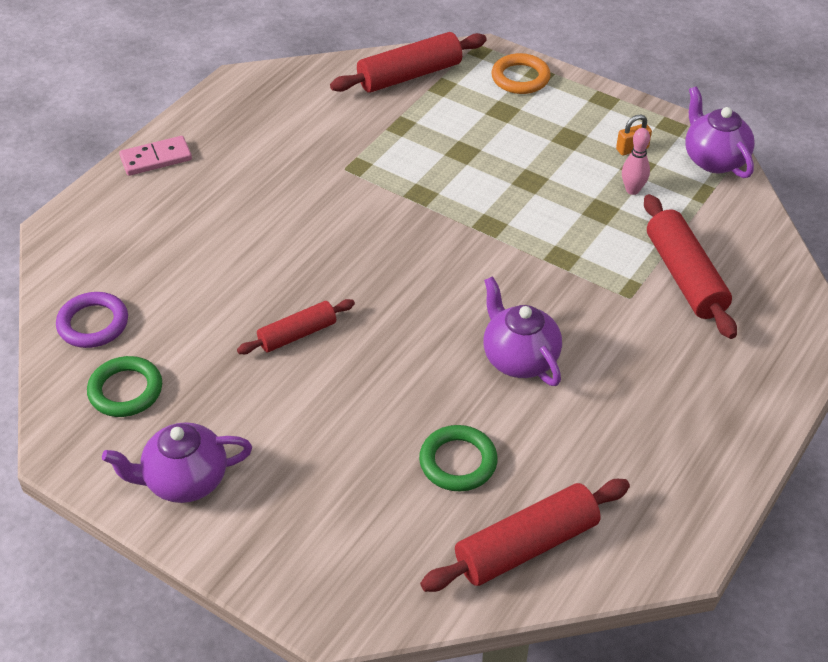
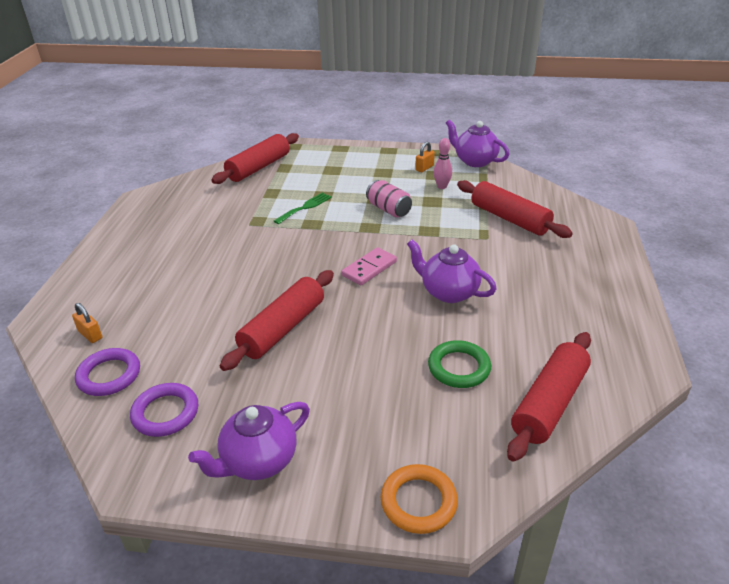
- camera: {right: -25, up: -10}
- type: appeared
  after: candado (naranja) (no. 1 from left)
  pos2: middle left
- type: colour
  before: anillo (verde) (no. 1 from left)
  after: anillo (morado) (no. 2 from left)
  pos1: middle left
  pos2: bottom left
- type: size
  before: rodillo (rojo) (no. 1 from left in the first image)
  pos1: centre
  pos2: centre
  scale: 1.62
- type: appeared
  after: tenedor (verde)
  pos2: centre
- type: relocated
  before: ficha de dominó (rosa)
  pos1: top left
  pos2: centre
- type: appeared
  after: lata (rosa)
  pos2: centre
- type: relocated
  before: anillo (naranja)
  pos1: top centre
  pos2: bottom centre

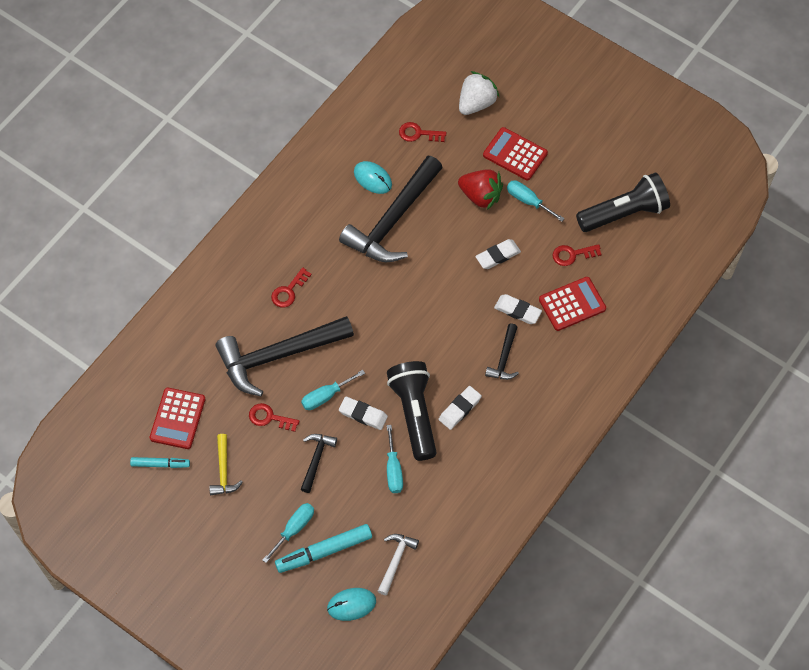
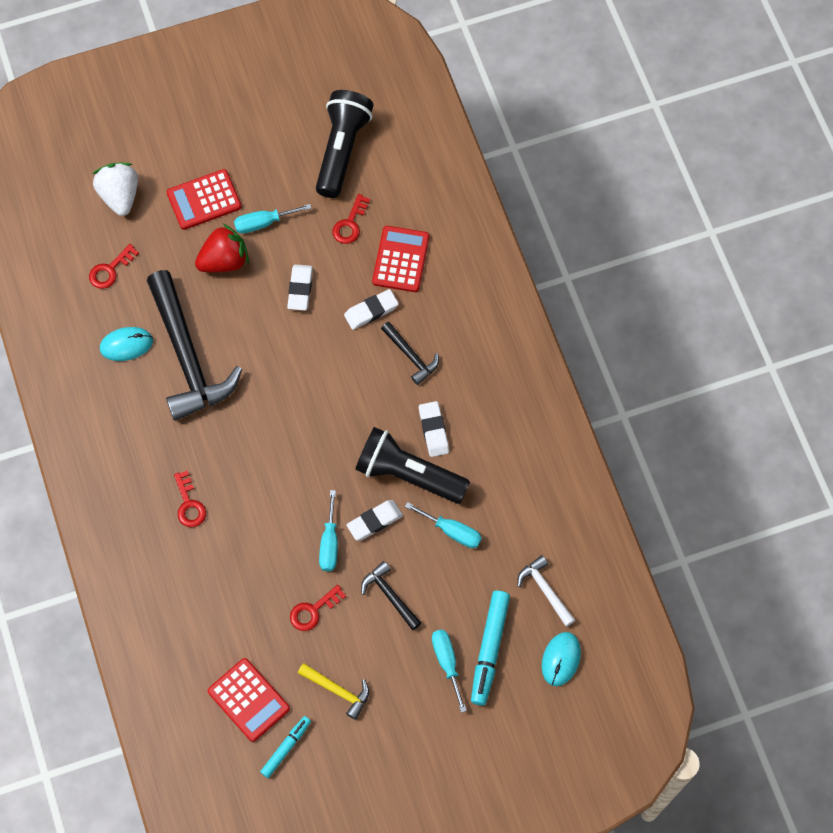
- camera: {right: -55, up: 5}
- type: missing
  before: martillo (negro) (no. 1 from left)
  pos1: centre

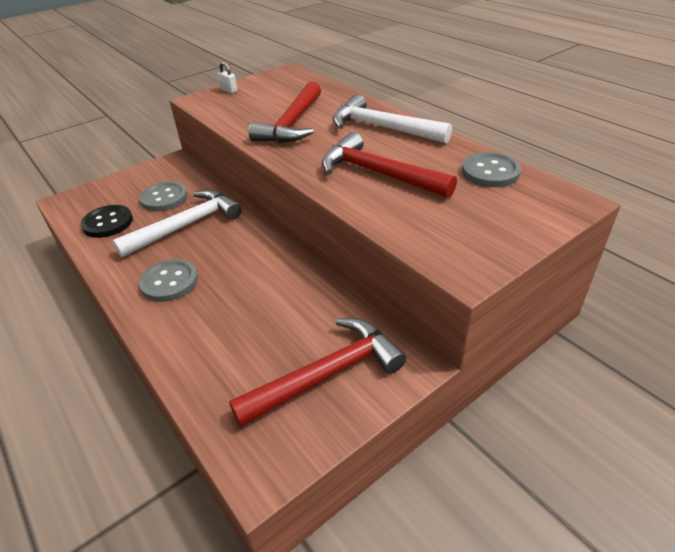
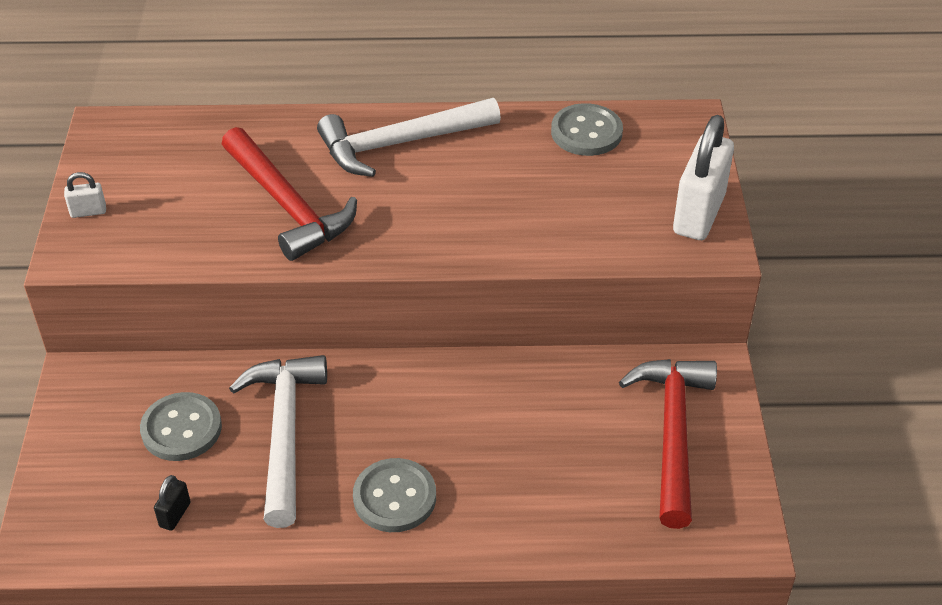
- camera: {right: -55, up: 5}
- type: exchanged
  before: botón (negro)
  after: candado (negro)
  pos1: middle left
  pos2: bottom left
- type: appeared
  after: candado (blanco) (no. 2 from left)
  pos2: top right
- type: missing
  before: martillo (rojo) (no. 3 from left)
  pos1: top centre

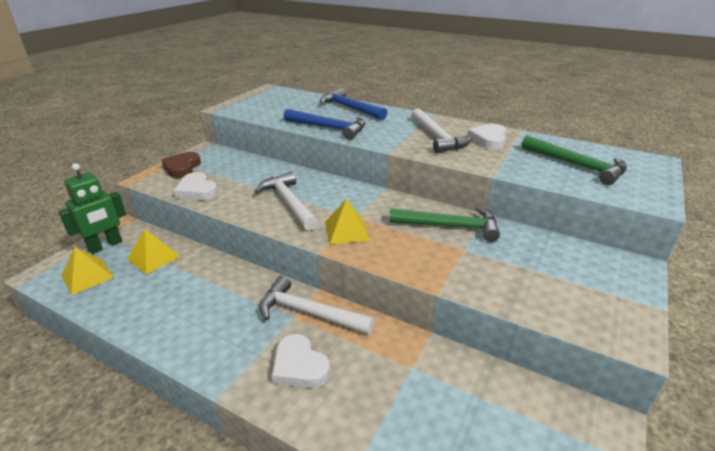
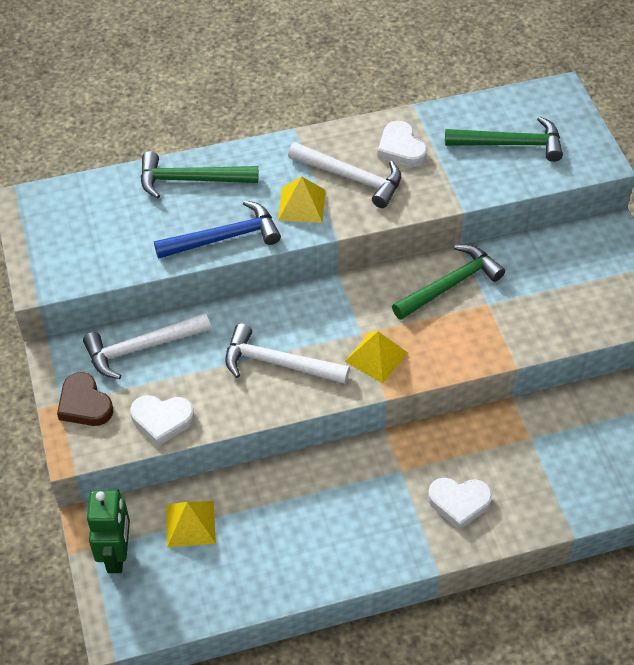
- camera: {right: -45, up: 20}
- type: relocated
  before: martillo (blanco) (no. 2 from left in the first image)
  after: martillo (blanco) (no. 1 from left)
  pos1: bottom centre
  pos2: middle left
- type: colour
  before: martillo (azul) (no. 2 from left)
  after: martillo (verde) (no. 1 from left)
  pos1: top centre
  pos2: top left
- type: relocated
  before: pirámide (amarillo) (no. 1 from left in the first image)
  after: pirámide (amarillo) (no. 2 from left)
  pos1: middle left
  pos2: top centre

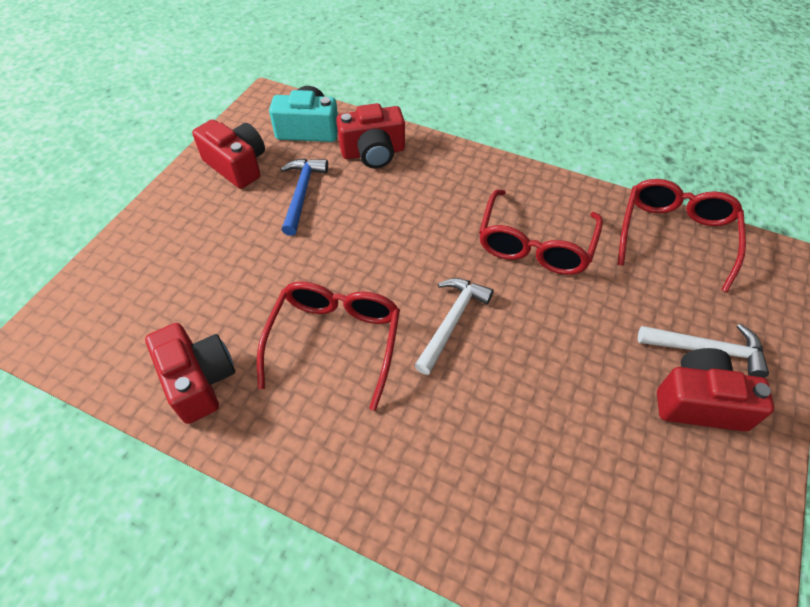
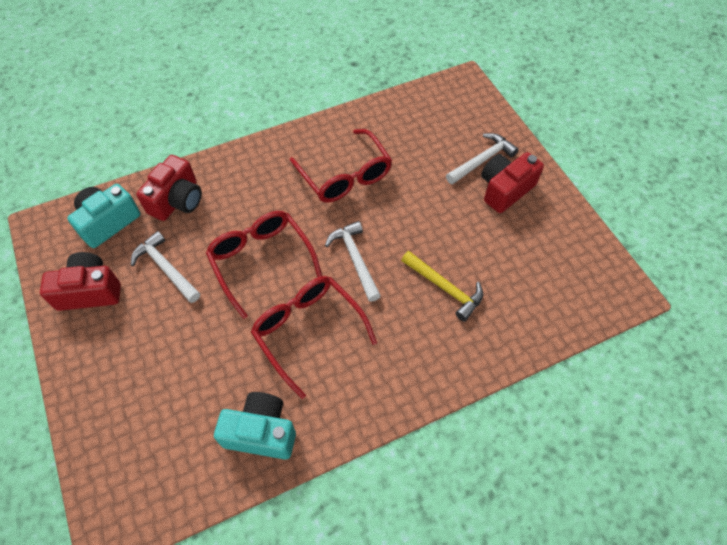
- camera: {right: -50, up: 5}
- type: colour
  before: martillo (azul)
  after: martillo (blanco) (no. 1 from left)
  pos1: top centre
  pos2: middle left
- type: relocated
  before: gafas (rojo) (no. 3 from left in the first image)
  after: gafas (rojo) (no. 1 from left)
  pos1: middle right
  pos2: centre
- type: colour
  before: cámara (rojo) (no. 1 from left)
  after: cámara (turquesa) (no. 2 from left)
  pos1: middle left
  pos2: bottom centre
- type: appeared
  after: martillo (amarillo)
  pos2: centre

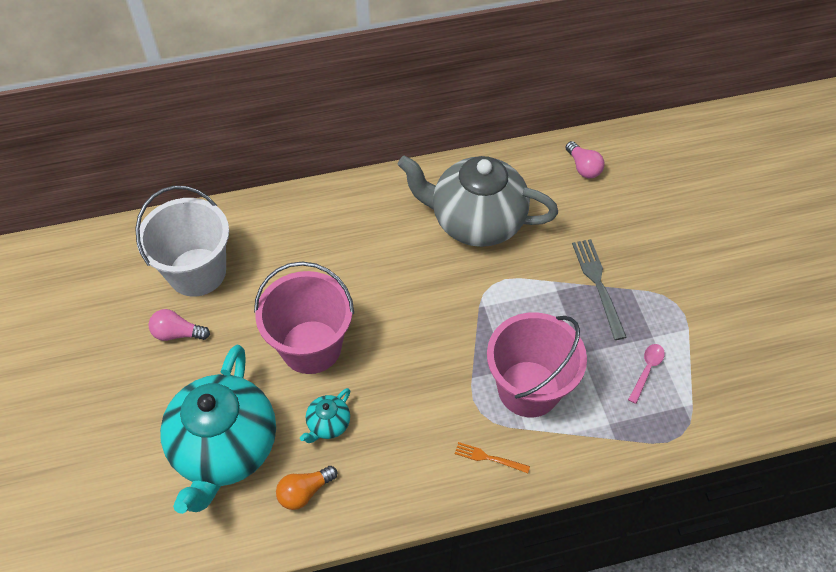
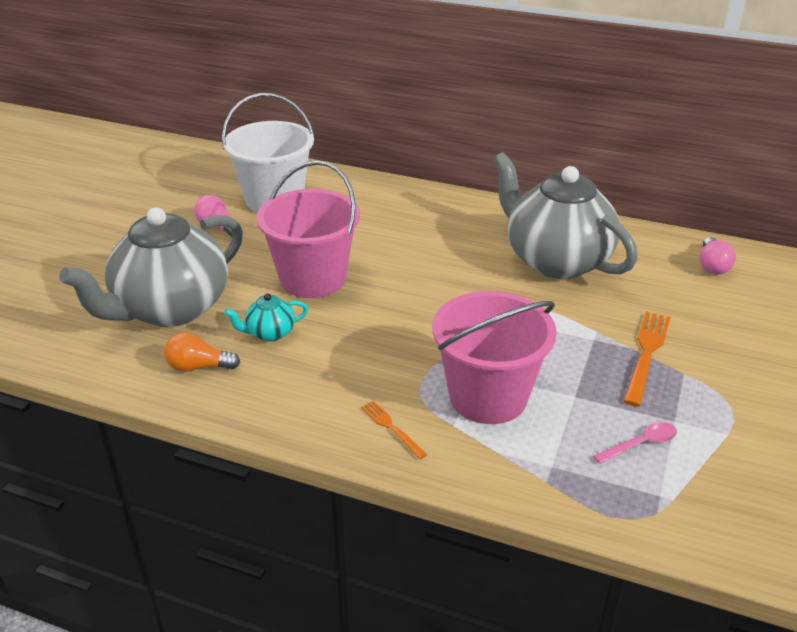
- camera: {right: 35, up: -20}
- type: colour
  before: tetera (turquesa) (no. 1 from left)
  after: tetera (gris) (no. 1 from left)
  pos1: bottom left
  pos2: middle left
- type: colour
  before: tenedor (gris)
  after: tenedor (naranja) (no. 2 from left)
  pos1: middle right
  pos2: middle right

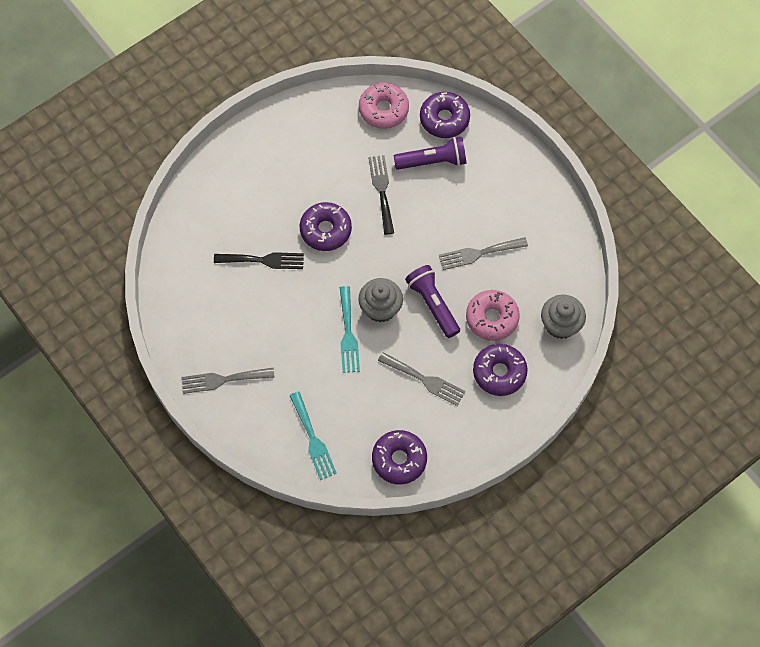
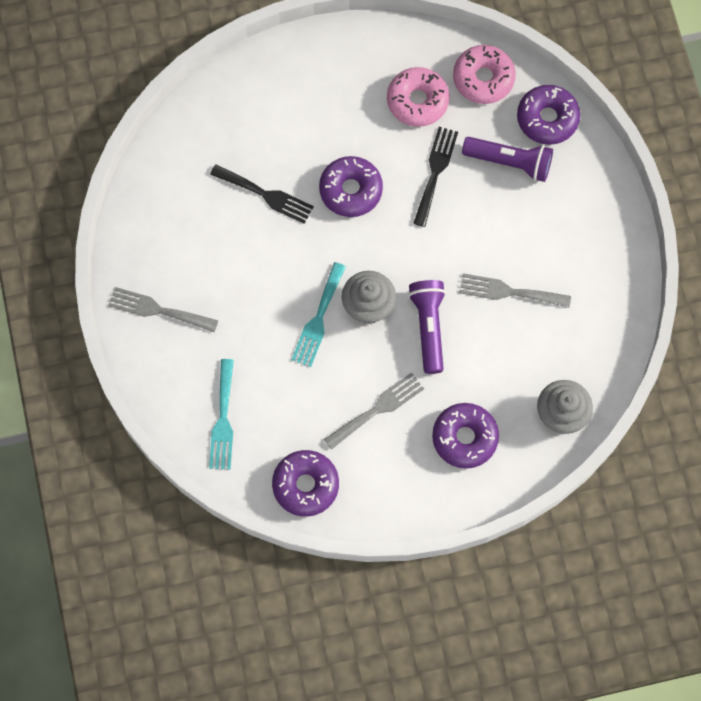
- camera: {right: 25, up: 5}
- type: spun
  before: tenedor (gris) (no. 2 from left)
  pos1: centre
  pos2: centre
  turn: -90
- type: relocated
  before: rosquilla (rosa) (no. 2 from left in the first image)
  after: rosquilla (rosa) (no. 1 from left)
  pos1: centre
  pos2: top centre

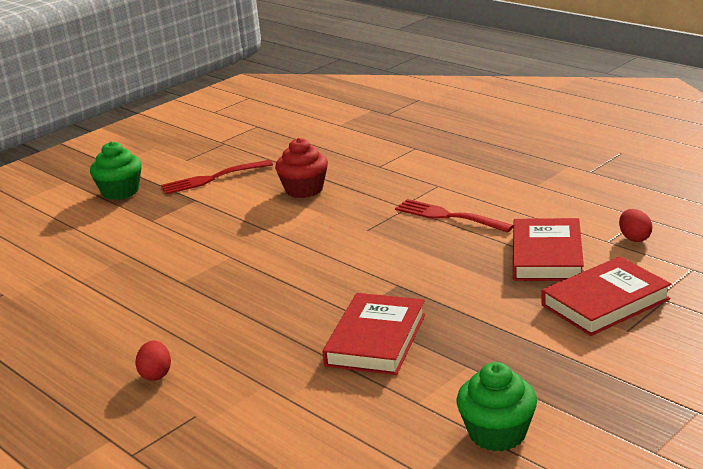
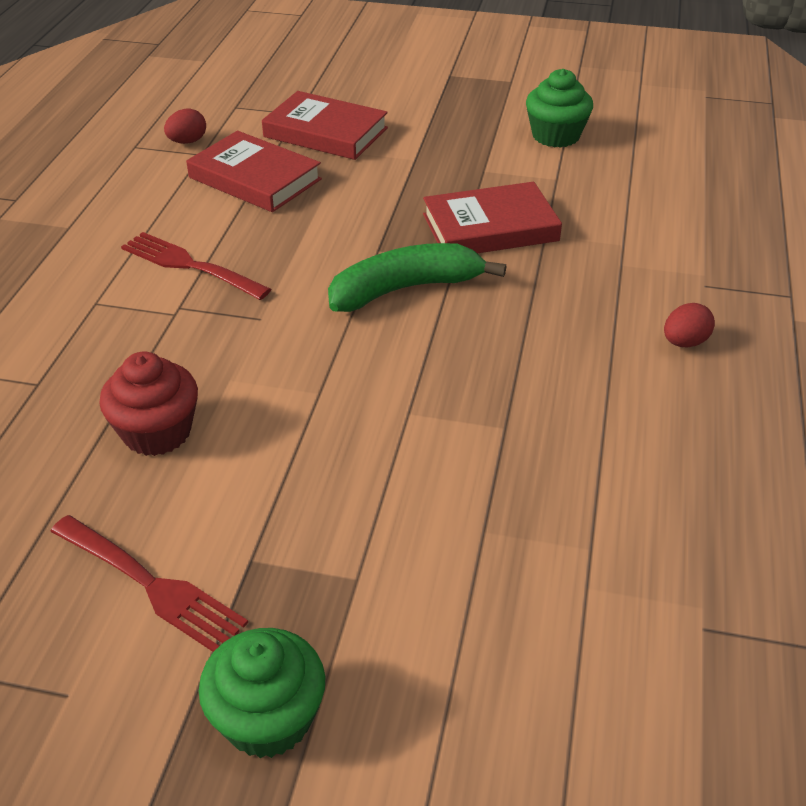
- camera: {right: -125, up: 15}
- type: spun
  before: tenedor (rojo) (no. 2 from left)
  pos1: centre
  pos2: top left
  turn: 120
- type: spun
  before: libro (rojo) (no. 2 from left in the first image)
  pos1: middle right
  pos2: top left
  turn: 60
- type: appeared
  after: plátano (verde)
  pos2: centre

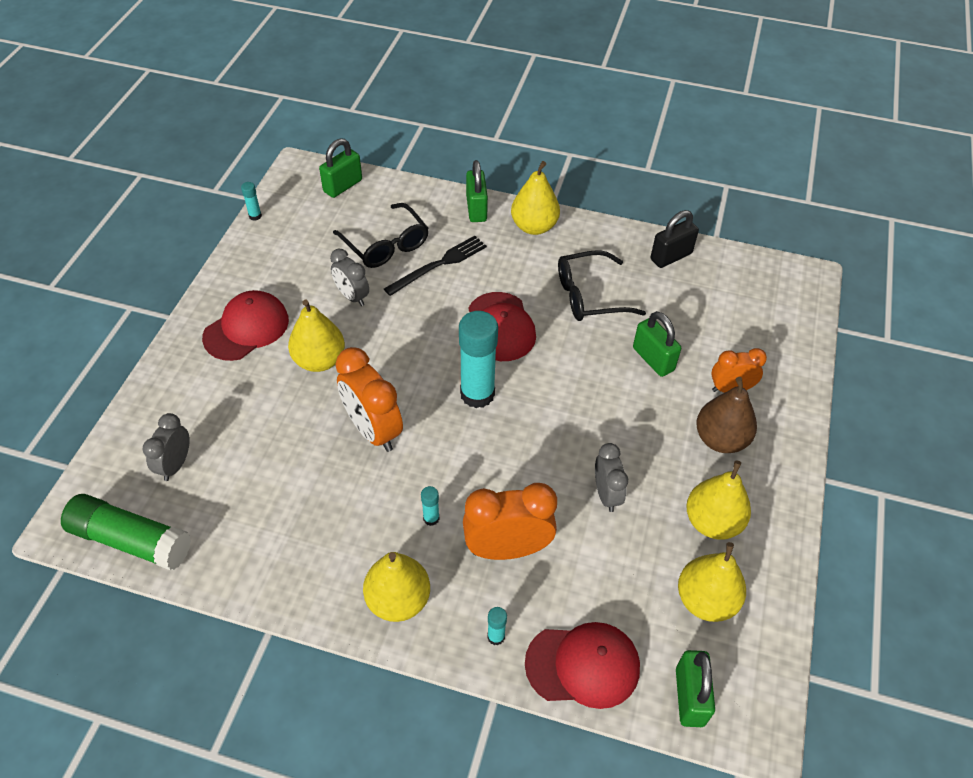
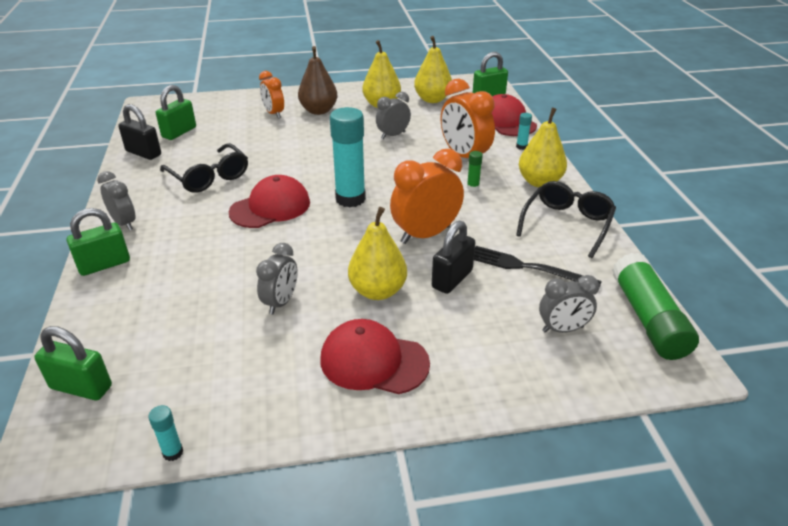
- camera: {right: -115, up: -15}
- type: exchanged
  before: pera (amarillo) (no. 3 from left)
  after: despertador (gris) (no. 1 from left)
  pos1: top centre
  pos2: middle left
- type: relocated
  before: candado (verde) (no. 3 from left)
  pos1: middle right
  pos2: top left
- type: spun
  before: despertador (naranja) (no. 1 from left in the first image)
  pos1: centre
  pos2: centre
  turn: -150
- type: appeared
  after: candado (negro) (no. 2 from left)
  pos2: centre
- type: colour
  before: barra de pegamento (turquesa) (no. 2 from left)
  after: barra de pegamento (verde) (no. 1 from left)
  pos1: centre
  pos2: top centre
- type: relocated
  before: tenedor (negro)
  pos1: centre
  pos2: middle right
- type: relocated
  before: gafas (negro) (no. 1 from left in the first image)
  after: gafas (negro) (no. 2 from left)
  pos1: top centre
  pos2: middle right

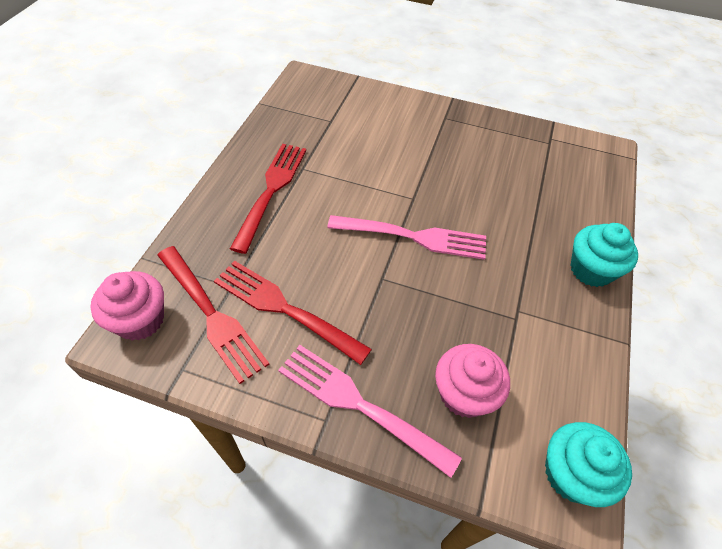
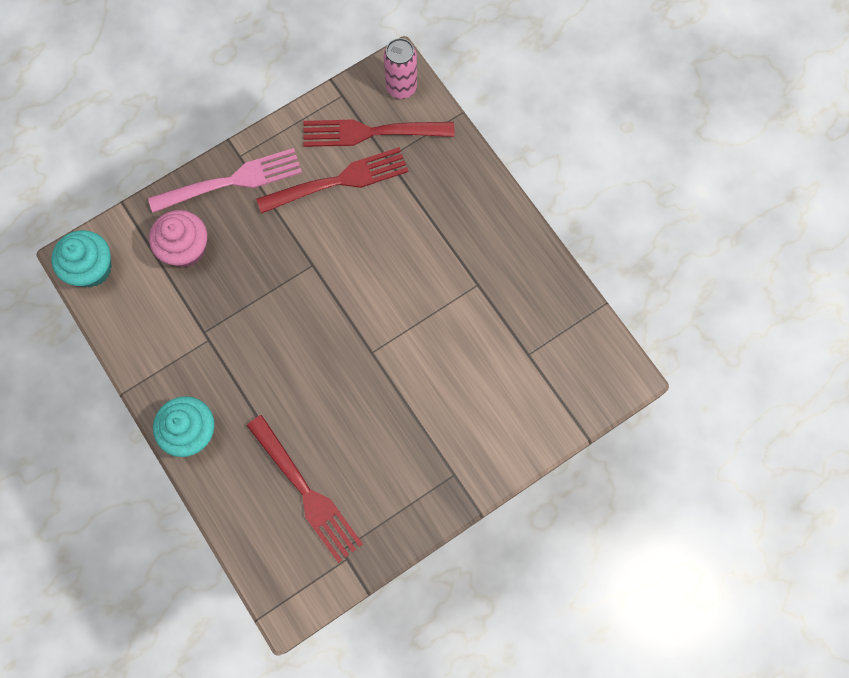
- camera: {right: 130, up: 20}
- type: relocated
  before: tenedor (rojo) (no. 2 from left in the first image)
  after: tenedor (rojo) (no. 1 from left)
  pos1: centre
  pos2: bottom centre
- type: exchanged
  before: magdalena (rosa) (no. 1 from left)
  after: lata (rosa)
  pos1: middle left
  pos2: top centre
- type: missing
  before: tenedor (rosa) (no. 2 from left)
  pos1: centre

